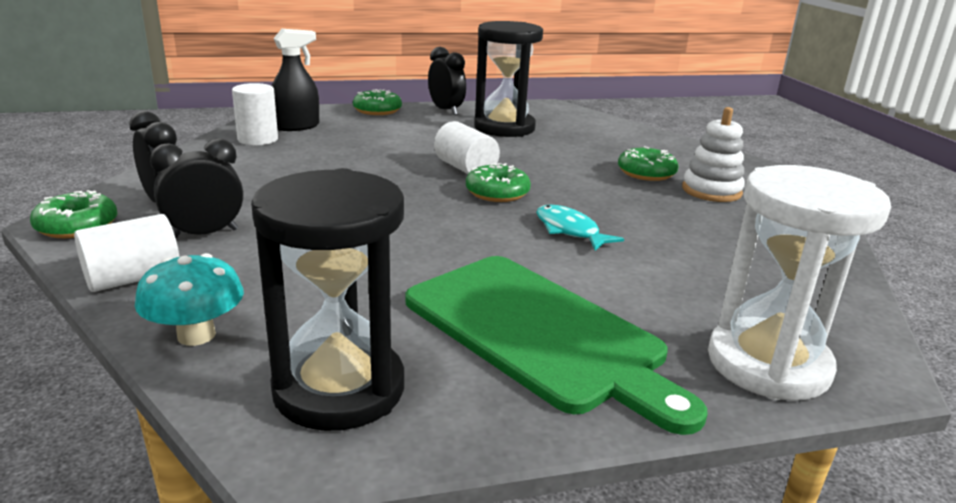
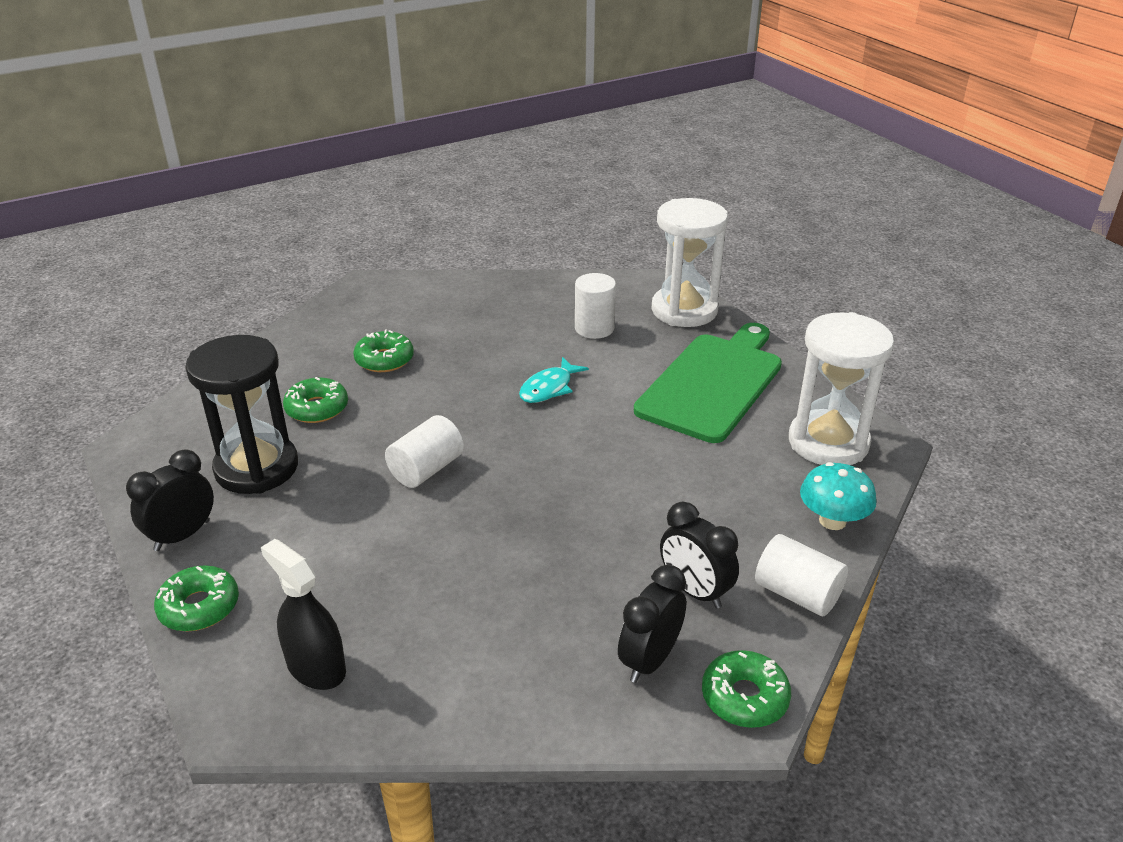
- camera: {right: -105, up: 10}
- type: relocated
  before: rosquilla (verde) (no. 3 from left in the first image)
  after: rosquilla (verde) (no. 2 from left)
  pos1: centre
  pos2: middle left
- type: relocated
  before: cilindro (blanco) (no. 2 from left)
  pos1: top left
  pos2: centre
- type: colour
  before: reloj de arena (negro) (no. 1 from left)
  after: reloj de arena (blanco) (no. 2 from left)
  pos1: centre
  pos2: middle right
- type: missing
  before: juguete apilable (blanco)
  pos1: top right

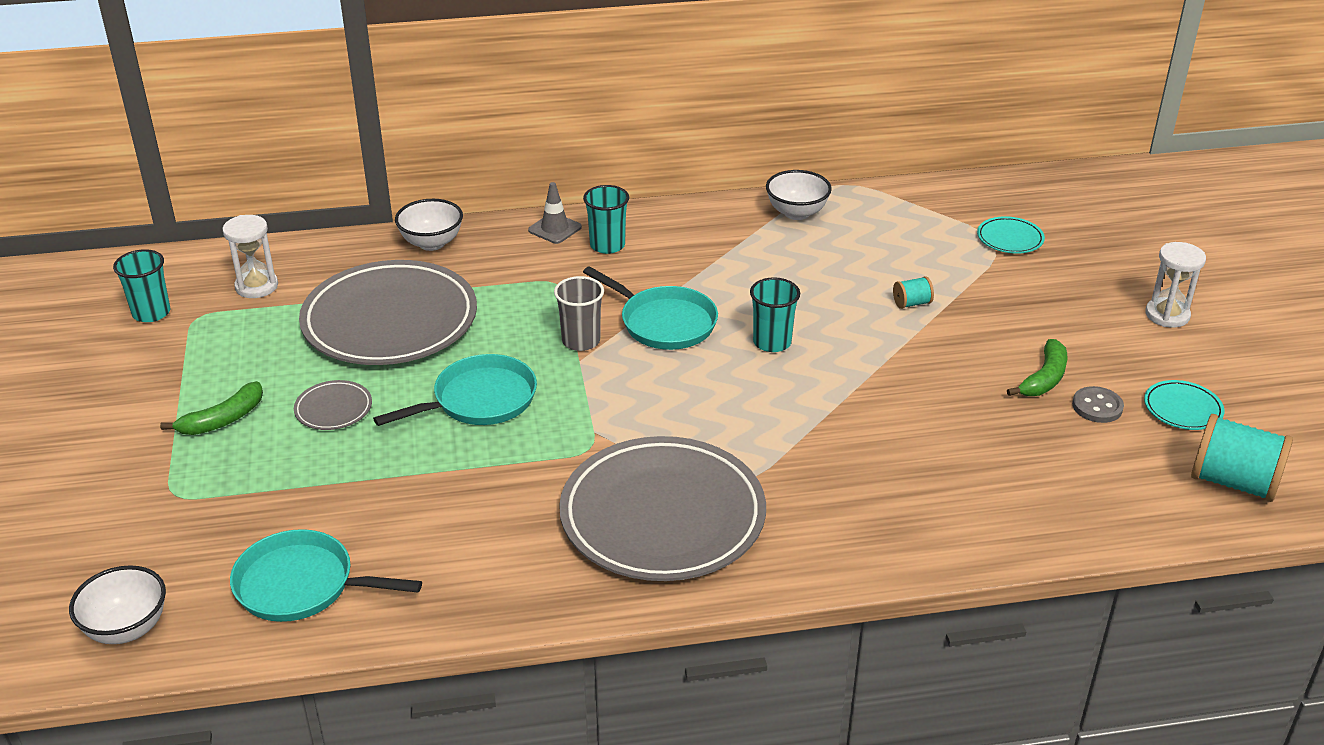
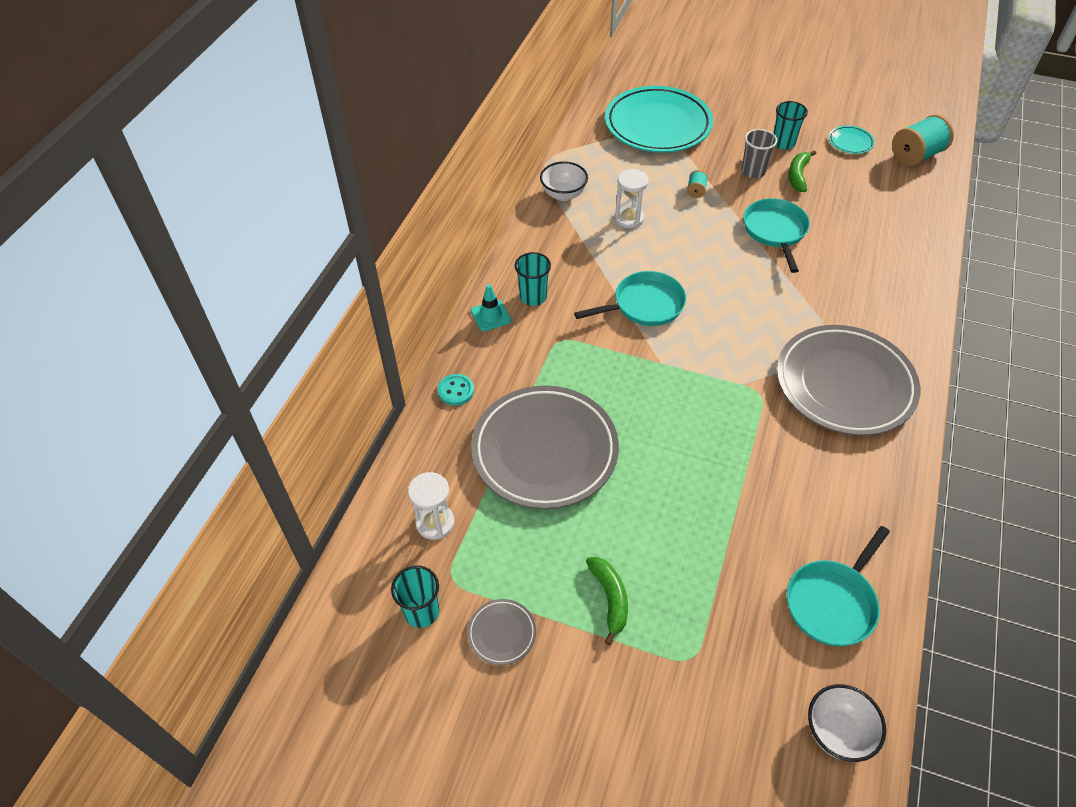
- camera: {right: -60, up: 15}
- type: exchanged
  before: cuenco (blanco) (no. 2 from left)
  after: botón (turquesa)
  pos1: top left
  pos2: centre
- type: relocated
  before: plato (gris) (no. 1 from left)
  pos1: middle left
  pos2: bottom centre
- type: colour
  before: cono de tráfico (gris)
  after: cono de tráfico (turquesa)
  pos1: top centre
  pos2: centre
- type: size
  before: plato (turquesa) (no. 1 from left)
  pos1: top right
  pos2: top centre
  scale: 2.45
- type: relocated
  before: reloj de arena (blanco) (no. 2 from left)
  pos1: middle right
  pos2: top centre
- type: relocated
  before: vaso (gris)
  pos1: centre
  pos2: top right
- type: relocated
  before: sartén (turquesa) (no. 2 from left)
  pos1: centre
  pos2: top right
- type: relocated
  before: vaso (turquesa) (no. 3 from left)
  pos1: centre
  pos2: top right
- type: spun
  before: plátano (verde) (no. 2 from left)
  pos1: middle right
  pos2: top right
  turn: -135
- type: missing
  before: botón (gris)
  pos1: middle right

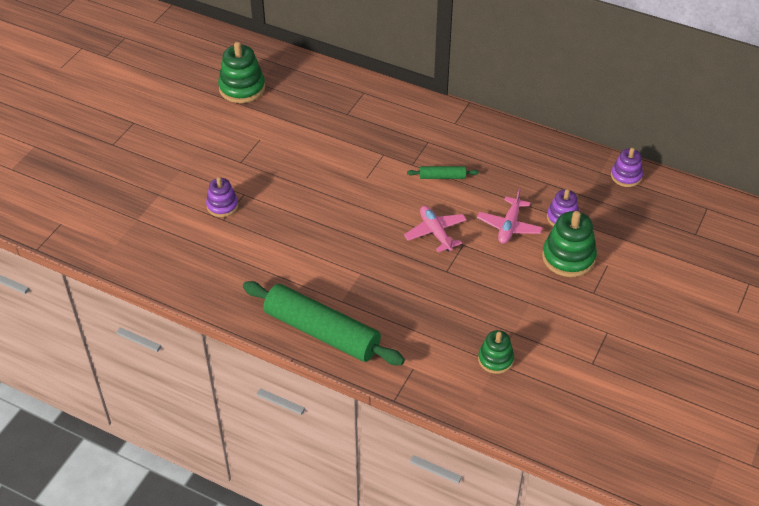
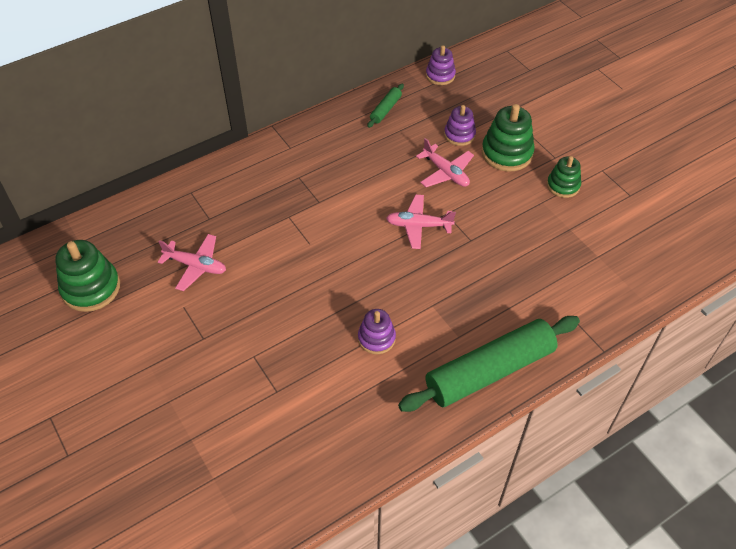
- camera: {right: -60, up: 5}
- type: appeared
  after: avión (rosa) (no. 1 from left)
  pos2: middle left
- type: relocated
  before: juguete apilable (morado) (no. 1 from left)
  pos1: middle left
  pos2: centre
- type: relocated
  before: rodillo (verde) (no. 2 from left in the first image)
  after: rodillo (verde) (no. 1 from left)
  pos1: centre
  pos2: top centre
- type: relocated
  before: juguete apilable (verde) (no. 2 from left in the first image)
  after: juguete apilable (verde) (no. 3 from left)
  pos1: bottom centre
  pos2: top right

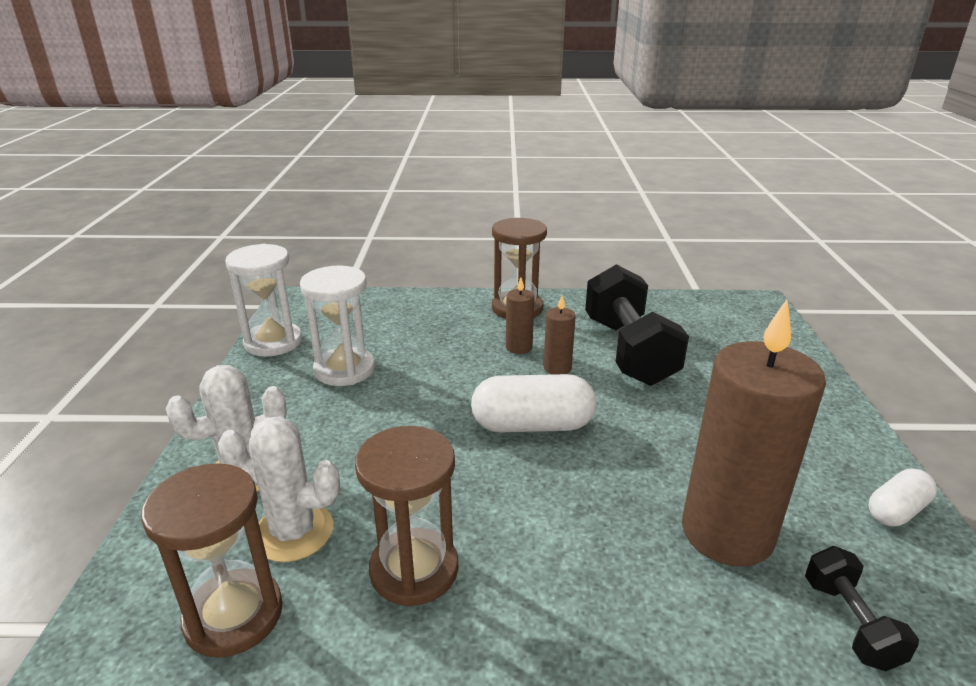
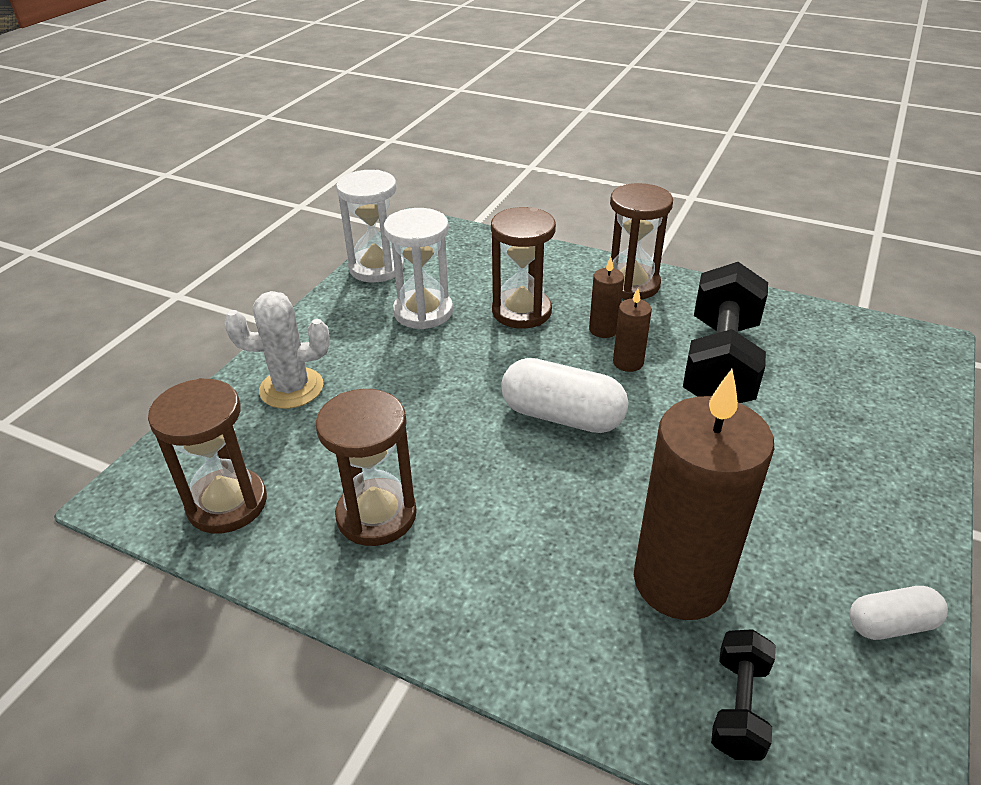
- camera: {right: 25, up: 10}
- type: appeared
  after: reloj de arena (marrón) (no. 3 from left)
  pos2: centre
- type: missing
  before: cactus (blanco) (no. 2 from left)
  pos1: bottom left

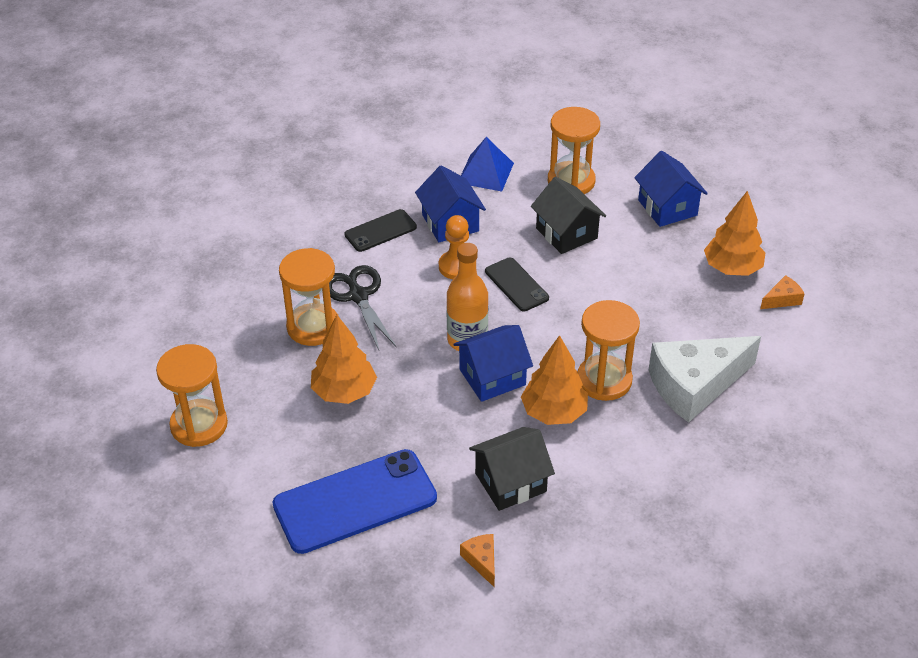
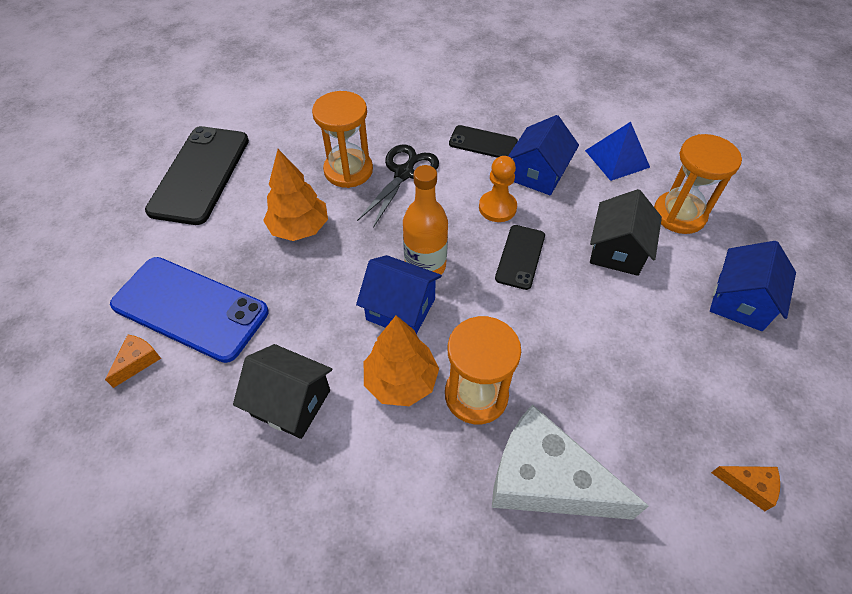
- camera: {right: 50, up: 10}
- type: relocated
  before: queso (naranja) (no. 1 from left)
  pos1: bottom centre
  pos2: middle left
- type: exchanged
  before: reloj de arena (naranja) (no. 1 from left)
  after: móvil (negro) (no. 1 from left)
  pos1: middle left
  pos2: top left
- type: missing
  before: árbol (naranja) (no. 3 from left)
  pos1: middle right

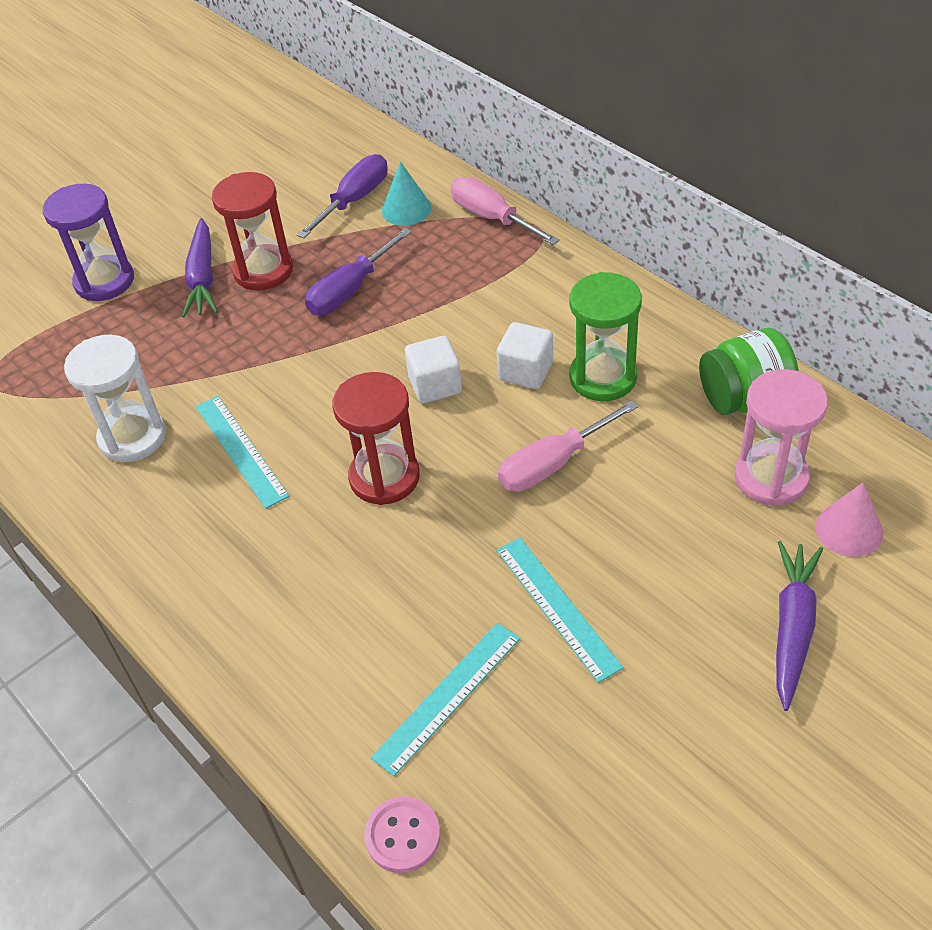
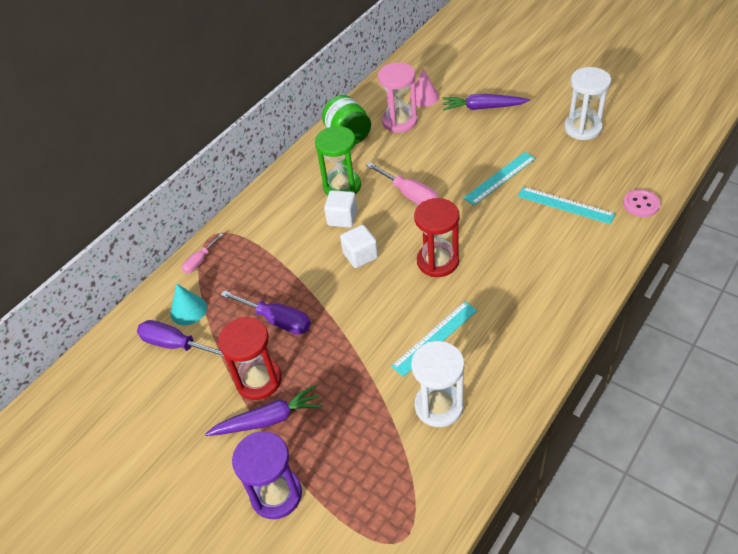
- camera: {right: -100, up: 0}
- type: size
  before: destornillador (rosa) (no. 1 from left)
  pos1: top centre
  pos2: middle left
  scale: 0.6
- type: appeared
  after: reloj de arena (blanco) (no. 2 from left)
  pos2: top right

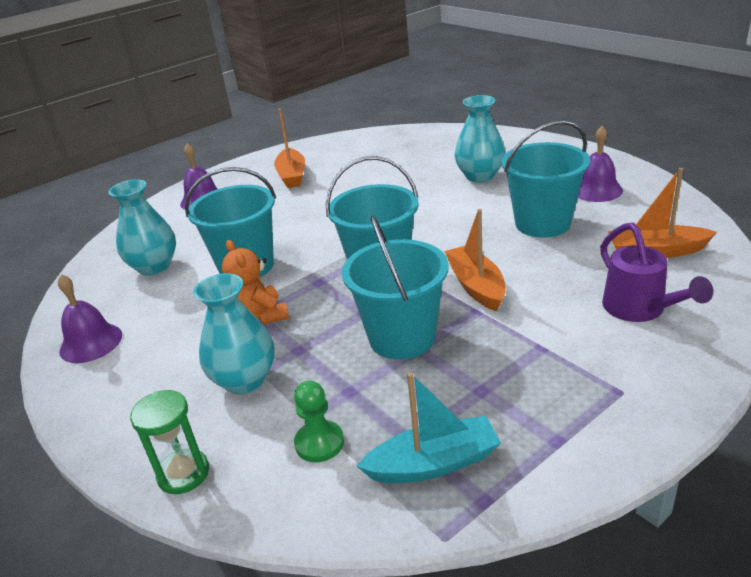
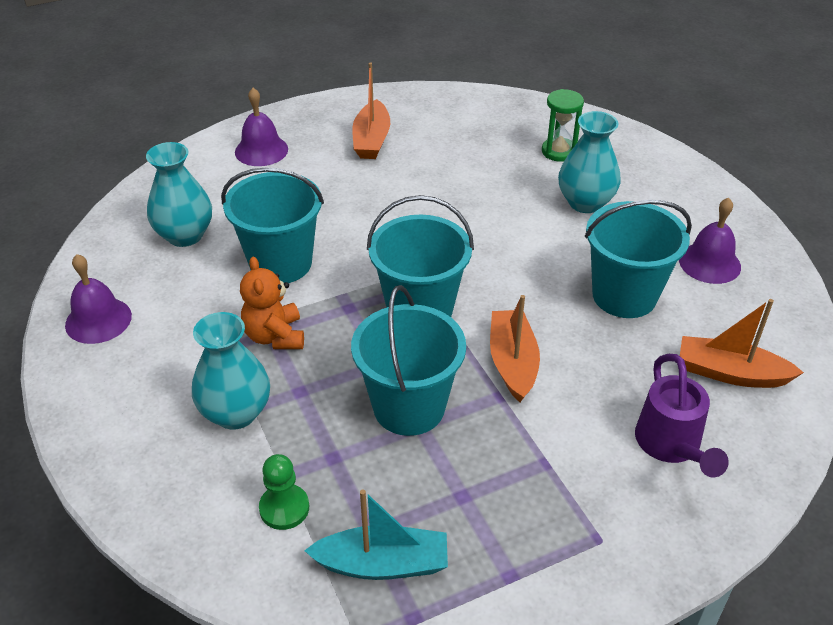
- camera: {right: 10, up: 10}
- type: relocated
  before: reloj de arena (verde)
  pos1: bottom left
  pos2: top right

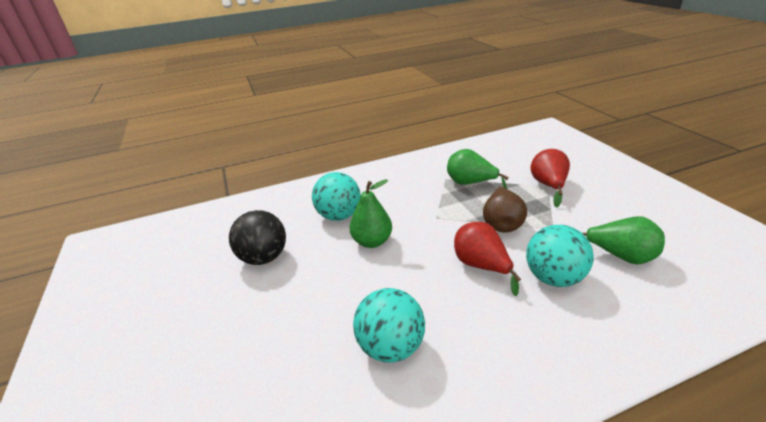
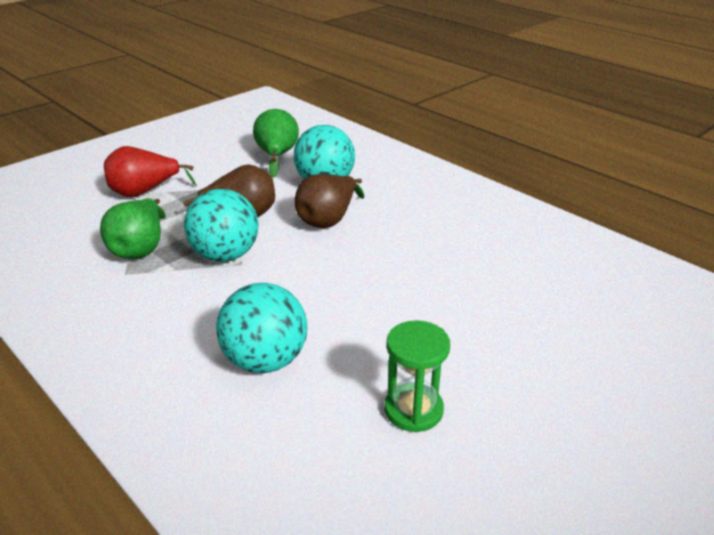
- camera: {right: -115, up: 0}
- type: relocated
  before: pelota (turquesa) (no. 2 from left in the first image)
  after: pelota (turquesa) (no. 1 from left)
  pos1: bottom centre
  pos2: middle left
- type: colour
  before: pera (rojo) (no. 1 from left)
  after: pera (marrón) (no. 2 from left)
  pos1: centre
  pos2: centre
- type: exchanged
  before: pelota (negro)
  after: reloj de arena (verde)
  pos1: centre
  pos2: bottom centre
- type: missing
  before: pera (verde) (no. 1 from left)
  pos1: centre

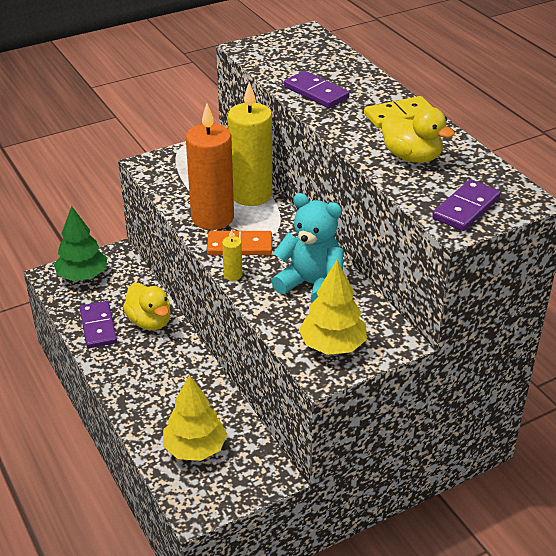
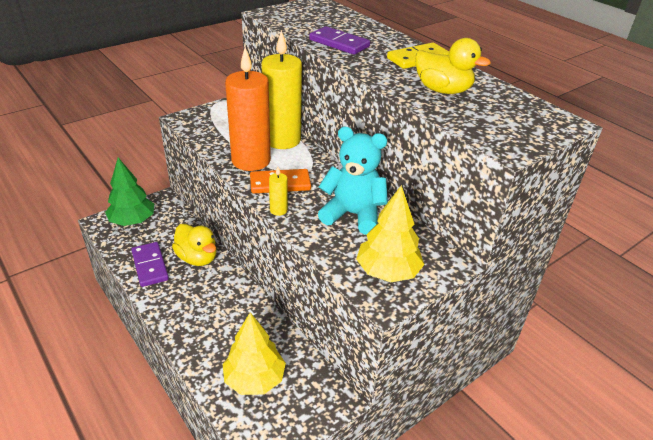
- camera: {right: -10, up: 0}
- type: missing
  before: ficha de dominó (morado) (no. 3 from left)
  pos1: middle right

